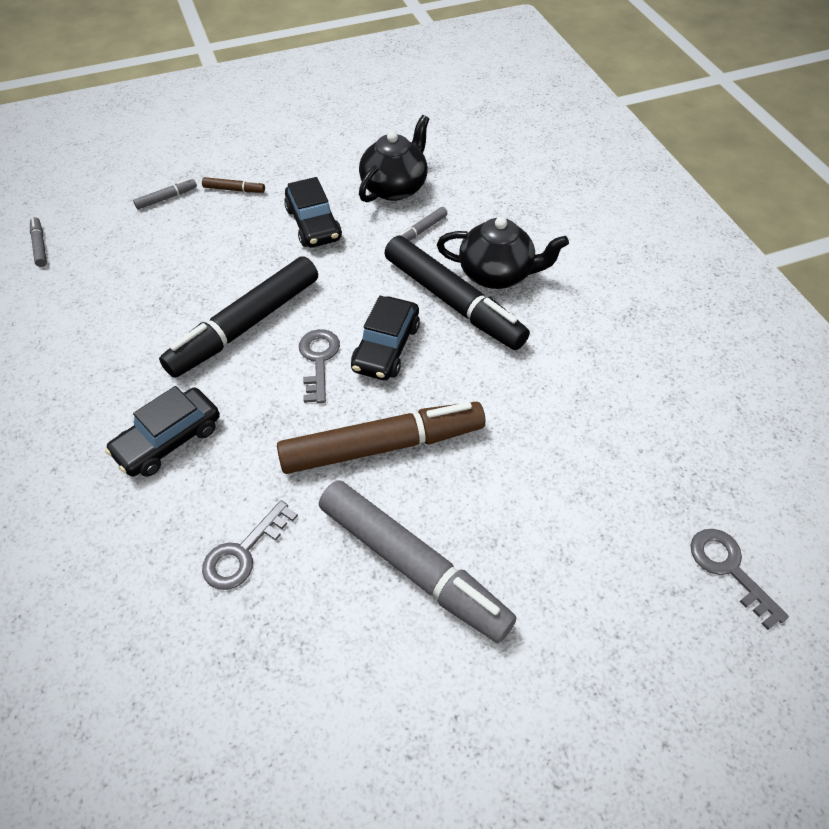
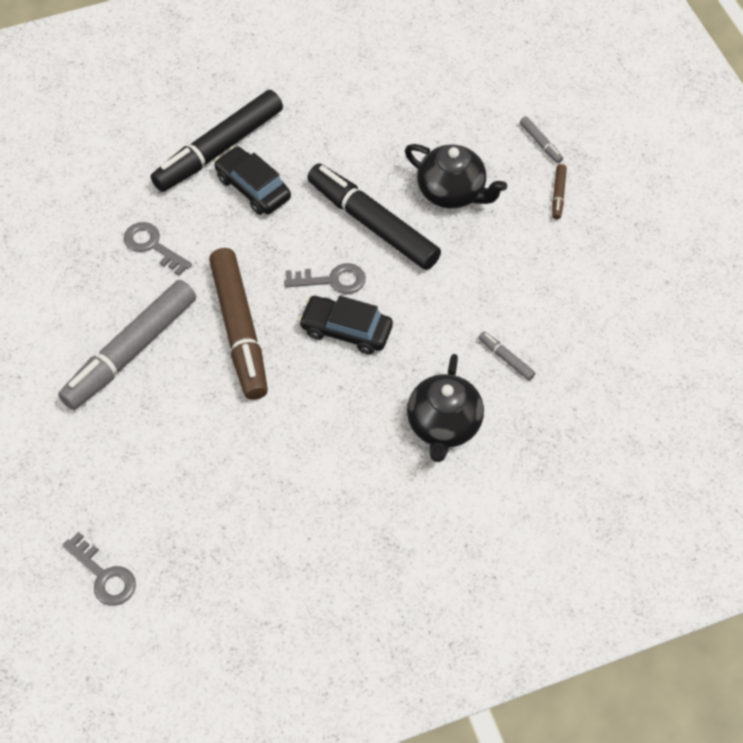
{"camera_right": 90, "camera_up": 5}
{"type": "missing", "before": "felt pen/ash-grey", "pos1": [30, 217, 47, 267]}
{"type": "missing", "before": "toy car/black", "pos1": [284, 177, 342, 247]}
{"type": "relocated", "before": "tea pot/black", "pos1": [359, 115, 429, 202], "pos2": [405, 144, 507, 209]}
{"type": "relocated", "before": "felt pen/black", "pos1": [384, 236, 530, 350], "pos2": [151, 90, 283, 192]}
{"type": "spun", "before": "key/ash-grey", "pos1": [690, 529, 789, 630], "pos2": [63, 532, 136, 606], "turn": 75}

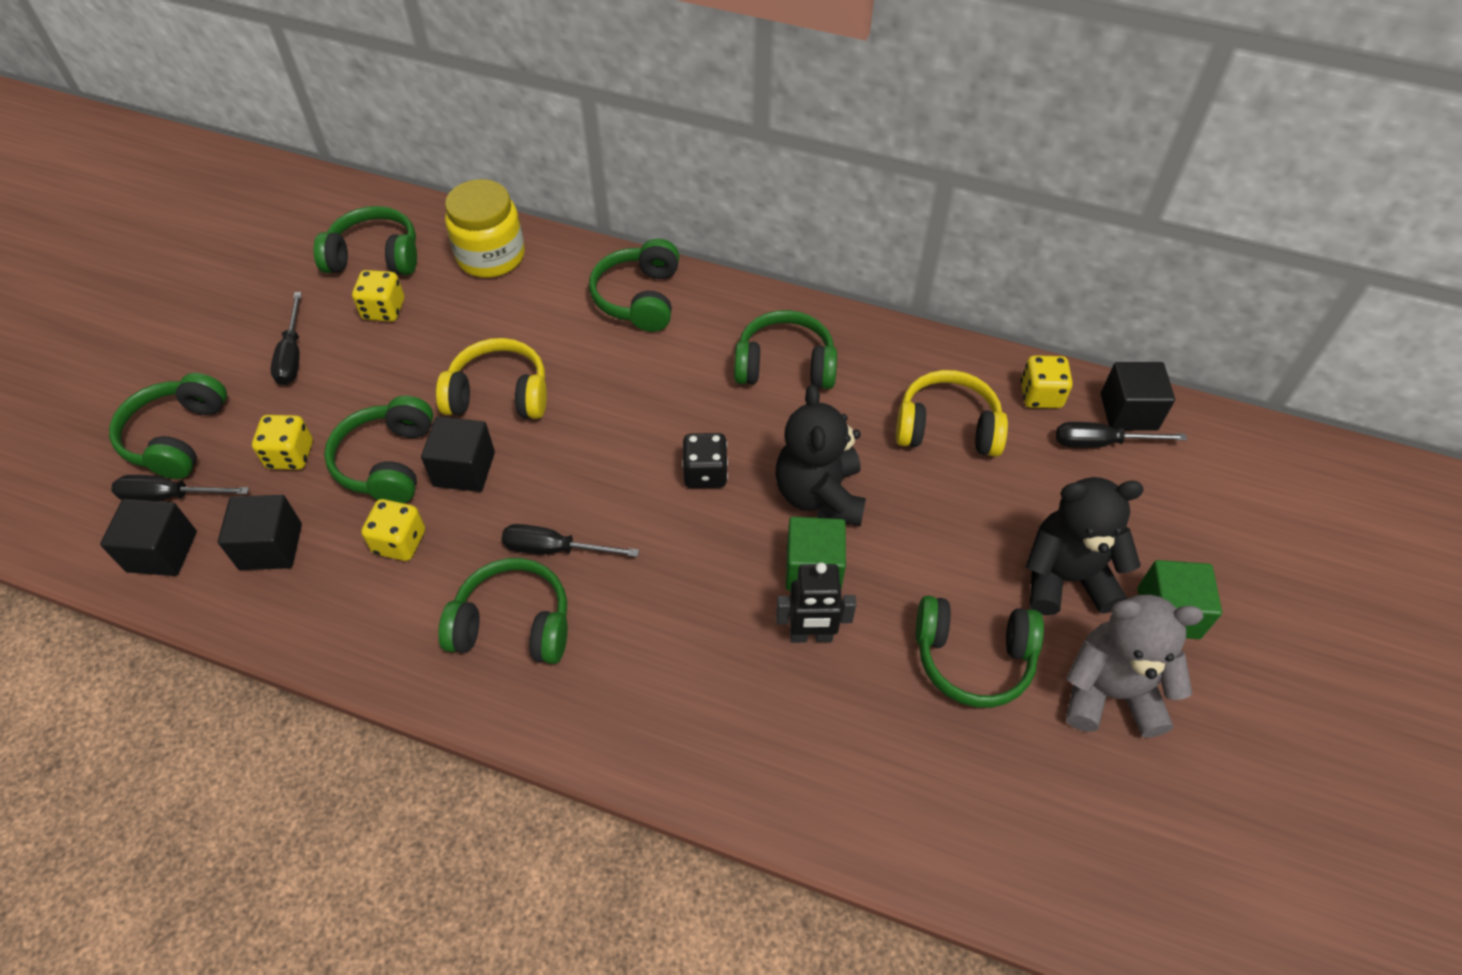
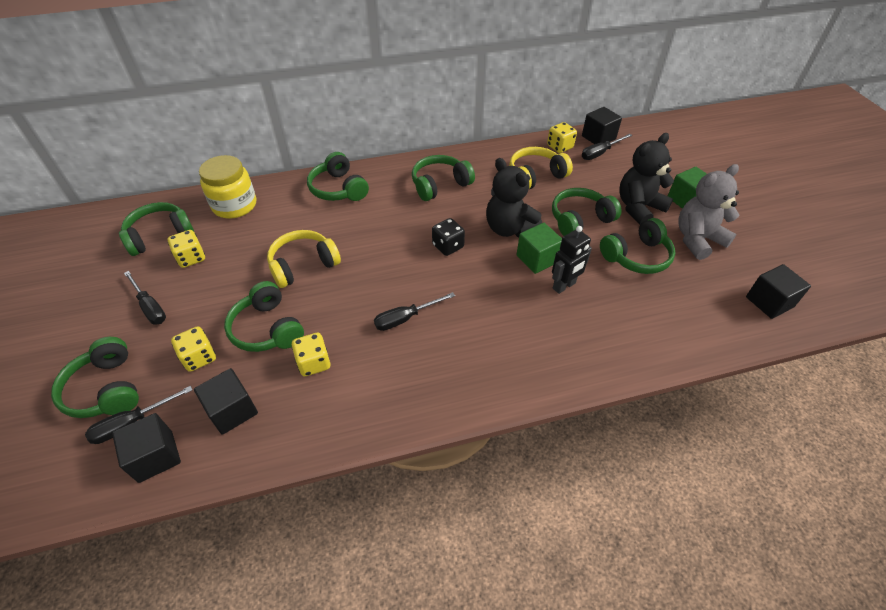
{"camera_right": -35, "camera_up": -5}
{"type": "relocated", "before": "block/black", "pos1": [421, 416, 495, 492], "pos2": [746, 264, 811, 319]}
{"type": "relocated", "before": "headphones/leaf-green", "pos1": [438, 558, 568, 664], "pos2": [552, 188, 622, 236]}

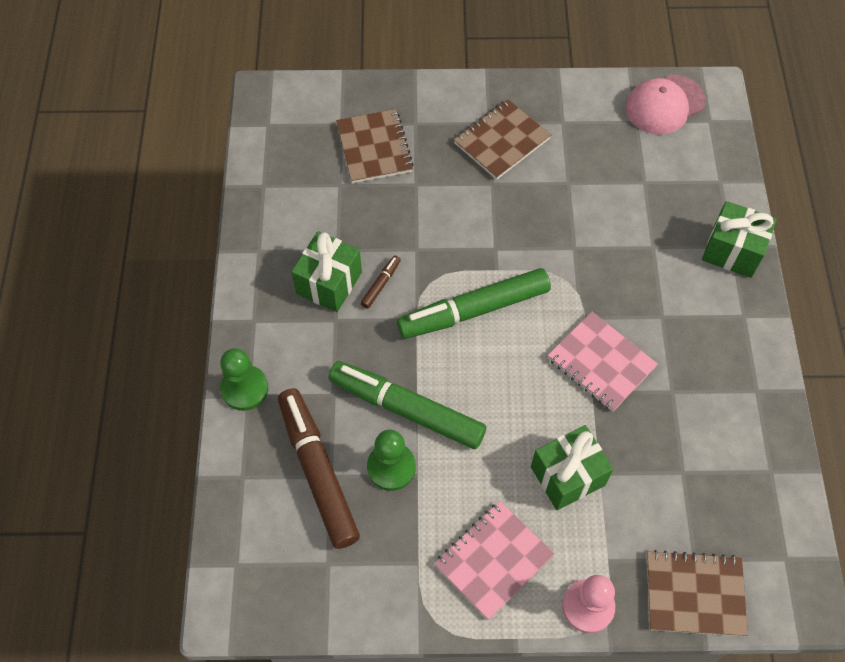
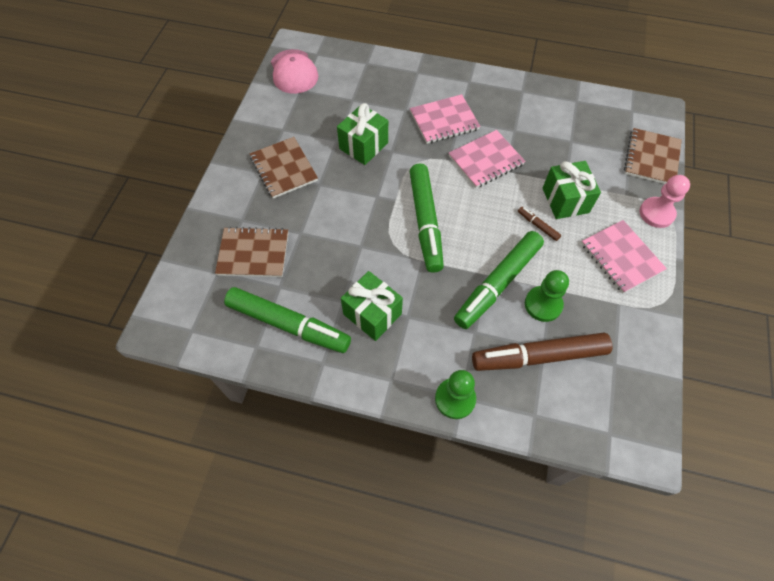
{"camera_right": -75, "camera_up": 0}
{"type": "appeared", "after": "felt pen/leaf-green", "pos2": [224, 287, 351, 353]}
{"type": "appeared", "after": "exercise book/rose-pink", "pos2": [410, 94, 480, 144]}
{"type": "relocated", "before": "felt pen/russet", "pos1": [360, 256, 401, 309], "pos2": [518, 207, 561, 241]}
{"type": "relocated", "before": "gift/leaf-green", "pos1": [702, 201, 777, 278], "pos2": [337, 103, 388, 165]}

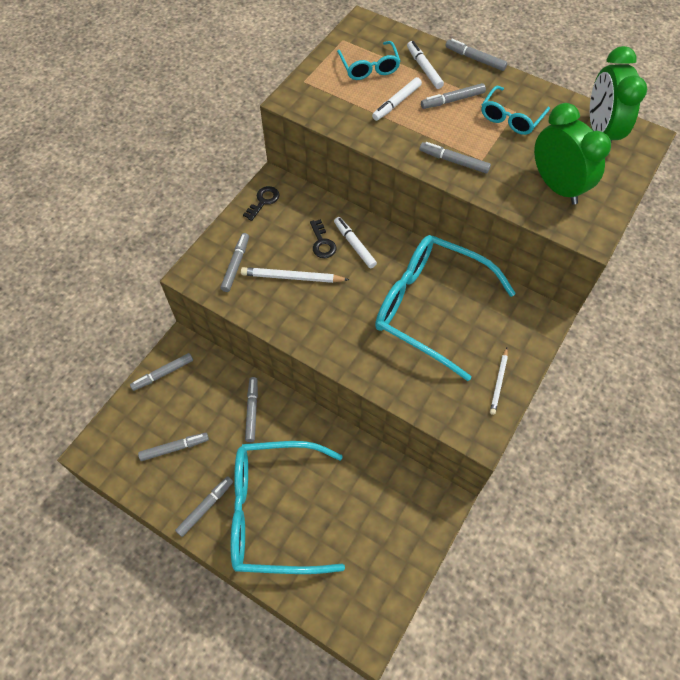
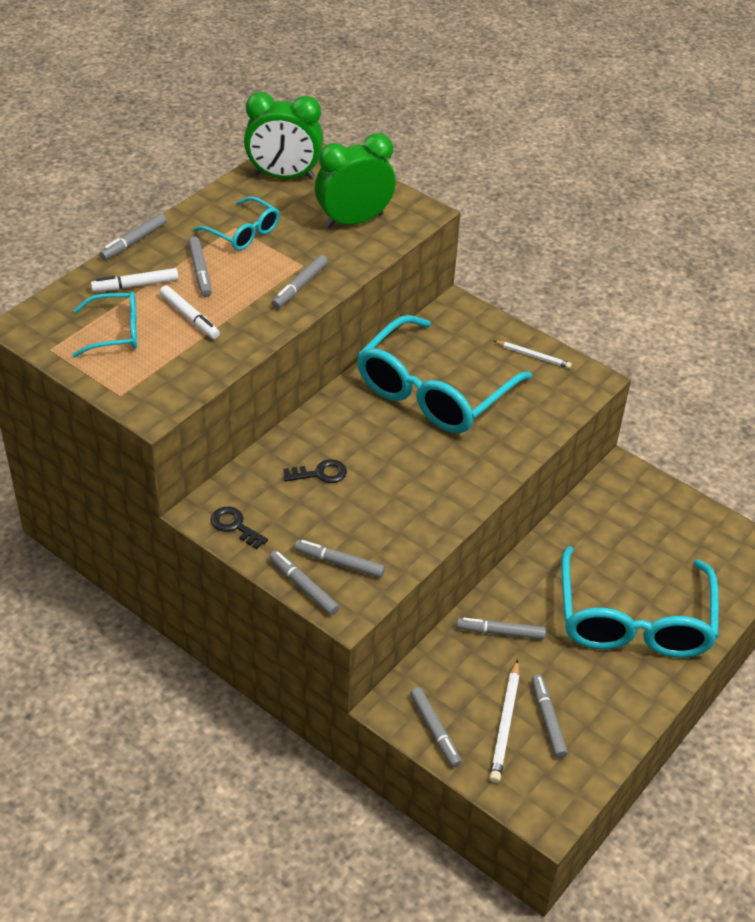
{"camera_right": -85, "camera_up": -15}
{"type": "missing", "before": "felt pen/pure white", "pos1": [334, 217, 377, 268]}
{"type": "relocated", "before": "felt pen/ash-grey", "pos1": [175, 476, 233, 537], "pos2": [269, 551, 339, 616]}
{"type": "relocated", "before": "pencil/pure white", "pos1": [241, 267, 349, 283], "pos2": [489, 659, 520, 783]}

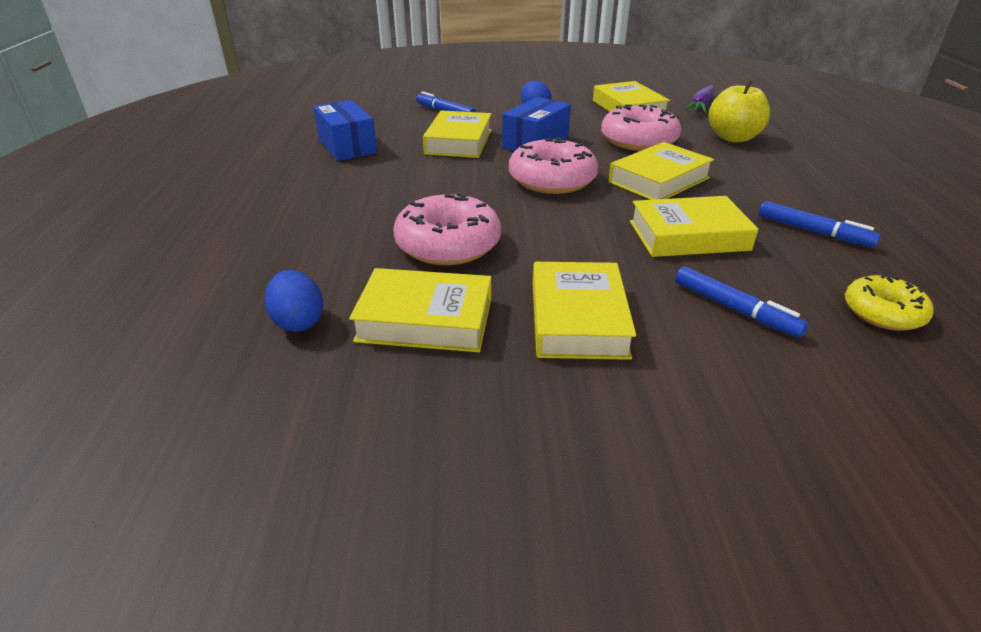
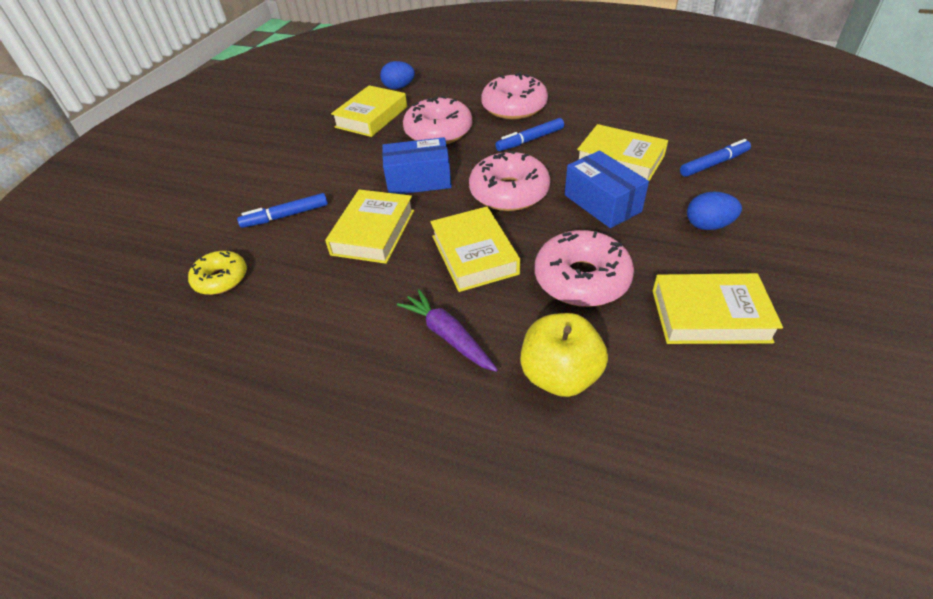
{"camera_right": 115, "camera_up": 10}
{"type": "missing", "before": "hardback/bright yellow", "pos1": [533, 262, 636, 360]}
{"type": "appeared", "after": "donut/rose-pink", "pos2": [481, 72, 548, 120]}
{"type": "relocated", "before": "package/blue", "pos1": [313, 100, 377, 161], "pos2": [382, 137, 452, 194]}
{"type": "relocated", "before": "root vegetable/royal purple", "pos1": [685, 85, 714, 113], "pos2": [397, 289, 498, 372]}
{"type": "relocated", "before": "felt pen/blue", "pos1": [759, 201, 880, 248], "pos2": [495, 118, 564, 151]}

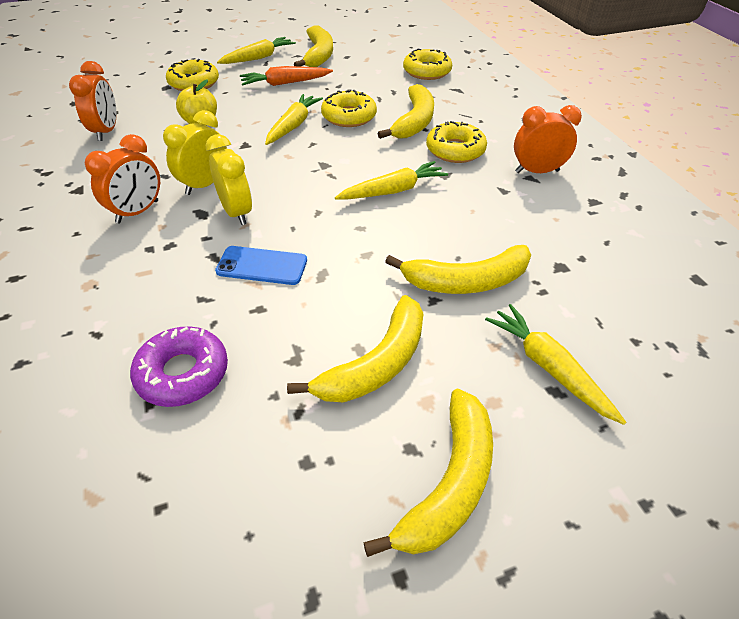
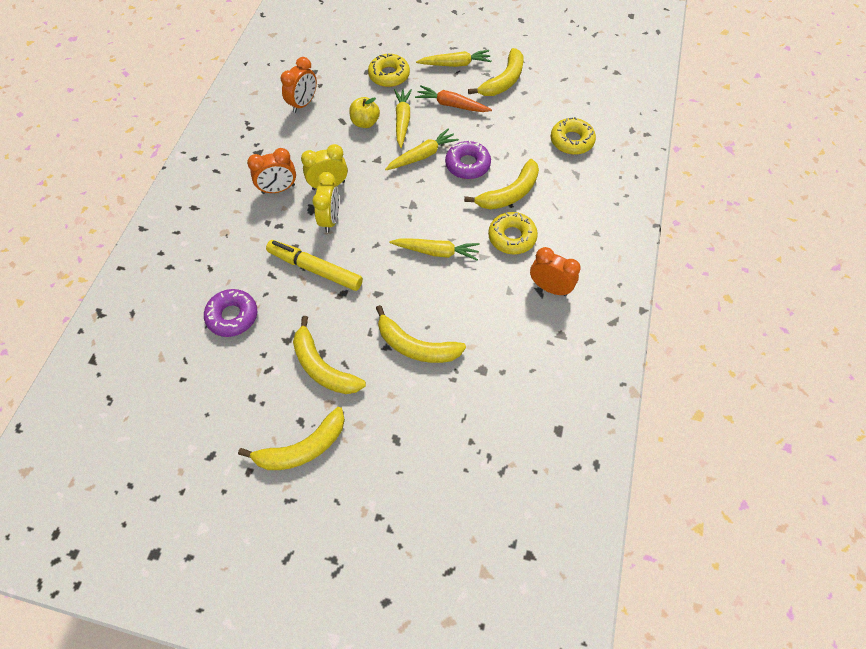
{"camera_right": 35, "camera_up": 15}
{"type": "relocated", "before": "root vegetable/bright yellow", "pos1": [485, 304, 626, 425], "pos2": [394, 89, 412, 148]}
{"type": "exchanged", "before": "mobile phone/blue", "after": "felt pen/bright yellow", "pos1": [215, 246, 307, 285], "pos2": [266, 240, 363, 291]}
{"type": "colour", "before": "donut/bright yellow", "after": "donut/royal purple", "pos1": [321, 89, 377, 127], "pos2": [445, 141, 491, 179]}
{"type": "spun", "before": "toy banana/bright yellow", "pos1": [287, 295, 424, 402], "pos2": [293, 316, 366, 394], "turn": 60}

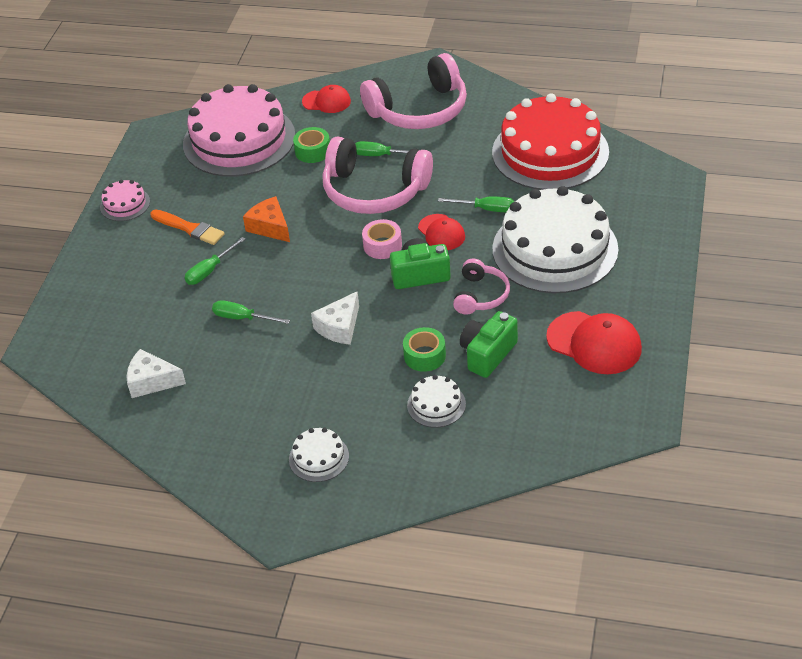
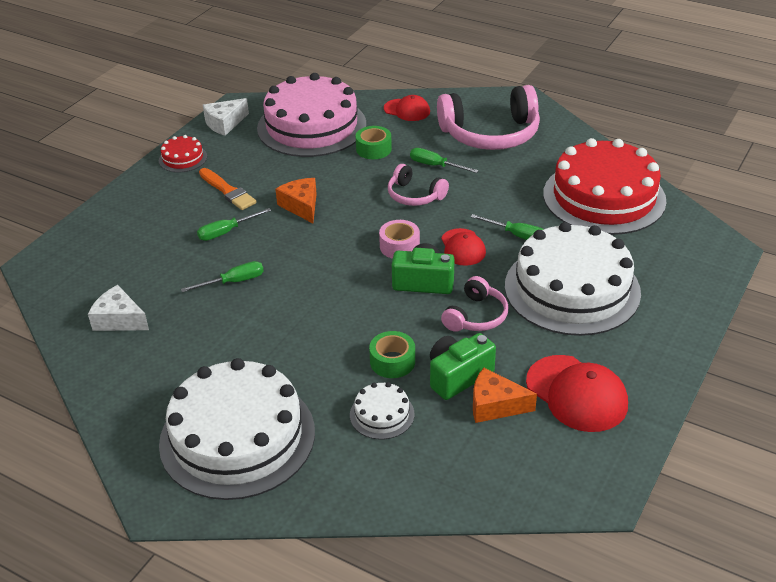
{"camera_right": 15, "camera_up": -5}
{"type": "appeared", "after": "piece of cheese/bright orange", "pos2": [473, 368, 537, 423]}
{"type": "relocated", "before": "piece of cheese/pure white", "pos1": [311, 291, 359, 345], "pos2": [203, 98, 249, 136]}
{"type": "colour", "before": "layer cake/rose-pink", "after": "layer cake/crimson", "pos1": [100, 180, 150, 221], "pos2": [159, 135, 207, 173]}
{"type": "spun", "before": "screwdriver/leaf-green", "pos1": [212, 300, 290, 324], "pos2": [181, 261, 264, 292], "turn": 120}
{"type": "size", "before": "layer cake/pure white", "pos1": [289, 428, 349, 482], "pos2": [159, 358, 315, 500], "scale": 2.35}
{"type": "size", "before": "headphones/rose-pink", "pos1": [322, 137, 433, 214], "pos2": [388, 164, 449, 206], "scale": 0.53}

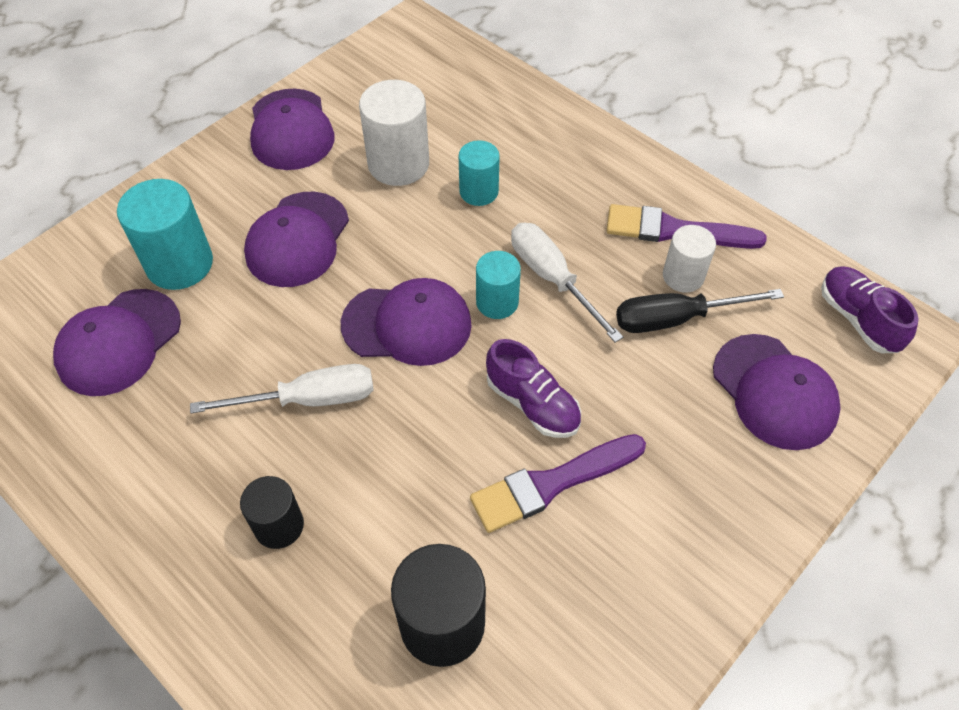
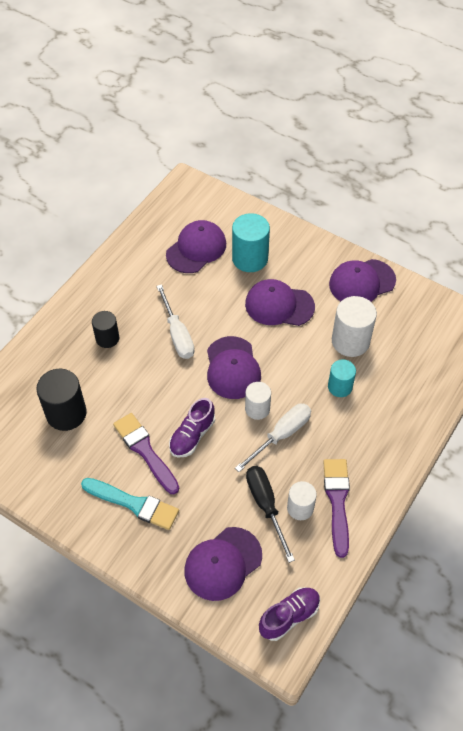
{"camera_right": 80, "camera_up": 0}
{"type": "appeared", "after": "paint brush/aqua", "pos2": [81, 478, 179, 530]}
{"type": "colour", "before": "cylinder/aqua", "after": "cylinder/pure white", "pos1": [476, 251, 521, 319], "pos2": [245, 382, 271, 420]}
{"type": "spun", "before": "cap/royal purple", "pos1": [53, 289, 181, 396], "pos2": [166, 220, 226, 273], "turn": 105}

